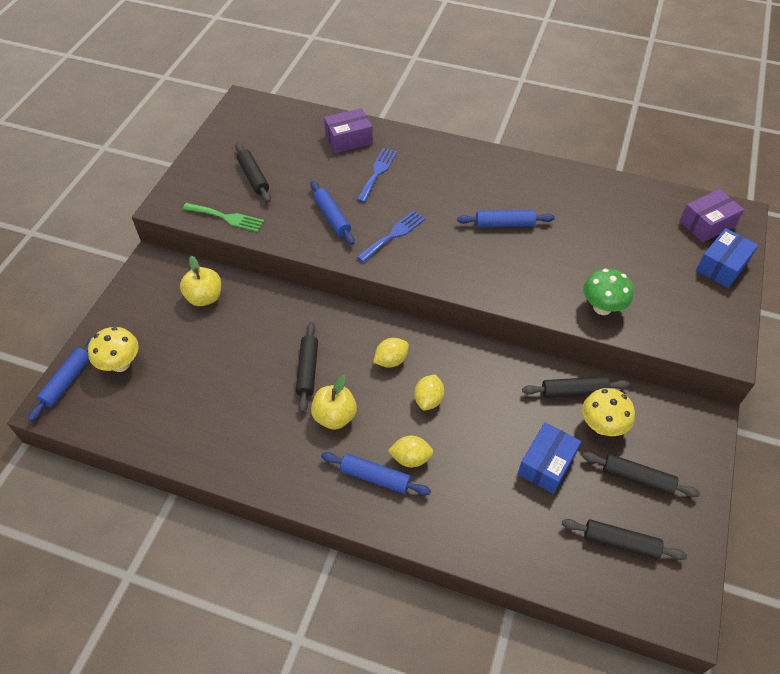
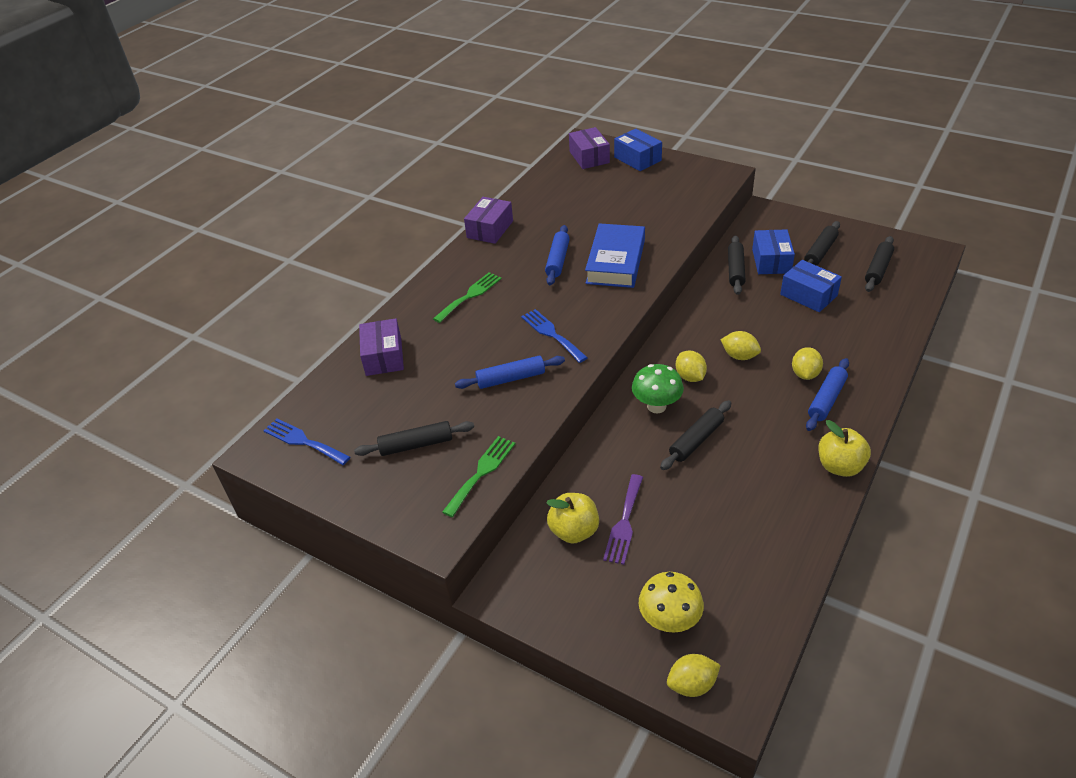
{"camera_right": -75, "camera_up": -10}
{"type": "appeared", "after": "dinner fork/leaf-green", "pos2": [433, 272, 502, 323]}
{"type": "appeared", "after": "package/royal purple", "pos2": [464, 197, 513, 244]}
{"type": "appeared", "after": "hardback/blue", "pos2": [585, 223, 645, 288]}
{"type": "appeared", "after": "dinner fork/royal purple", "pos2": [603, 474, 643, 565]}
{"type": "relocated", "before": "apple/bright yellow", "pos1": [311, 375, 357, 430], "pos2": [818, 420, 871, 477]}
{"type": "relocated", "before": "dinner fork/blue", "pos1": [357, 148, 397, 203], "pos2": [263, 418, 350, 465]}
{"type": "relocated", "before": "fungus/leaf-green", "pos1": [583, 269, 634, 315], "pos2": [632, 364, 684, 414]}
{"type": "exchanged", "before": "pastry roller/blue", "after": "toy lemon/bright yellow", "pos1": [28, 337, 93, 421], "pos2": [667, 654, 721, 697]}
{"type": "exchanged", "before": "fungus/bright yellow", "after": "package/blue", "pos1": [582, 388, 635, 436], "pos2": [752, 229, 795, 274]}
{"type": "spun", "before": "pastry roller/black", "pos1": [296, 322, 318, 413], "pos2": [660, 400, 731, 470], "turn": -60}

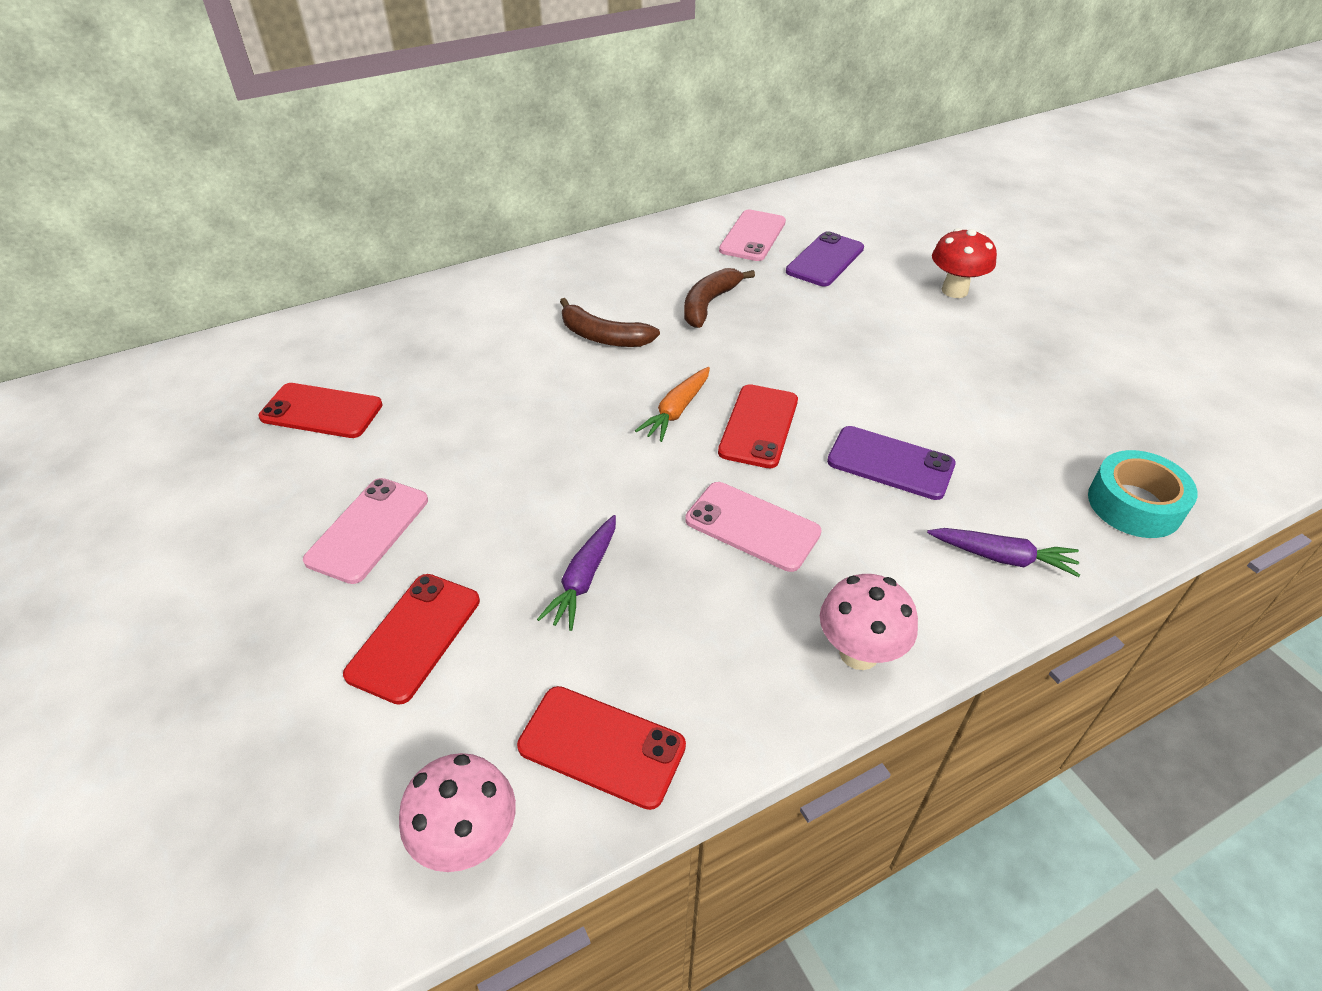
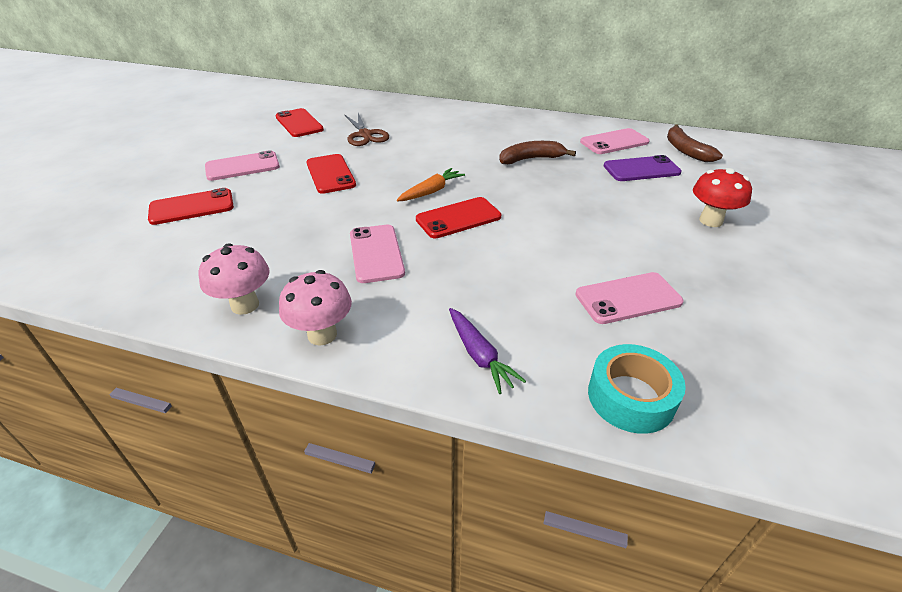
{"camera_right": 45, "camera_up": -5}
{"type": "missing", "before": "root vegetable/royal purple", "pos1": [537, 515, 616, 631]}
{"type": "missing", "before": "mobile phone/royal purple", "pos1": [827, 426, 956, 500]}
{"type": "appeared", "after": "pair of scissors/russet", "pos2": [345, 113, 389, 146]}
{"type": "appeared", "after": "mobile phone/rose-pink", "pos2": [575, 272, 684, 324]}
{"type": "relocated", "before": "fungus/rose-pink", "pos1": [399, 753, 516, 872], "pos2": [199, 244, 269, 315]}
{"type": "relocated", "before": "mobile phone/crimson", "pos1": [517, 686, 686, 810], "pos2": [306, 154, 356, 194]}
{"type": "relocated", "before": "toy banana/russet", "pos1": [560, 298, 660, 347], "pos2": [667, 124, 723, 162]}
{"type": "spun", "before": "root vegetable/bright orange", "pos1": [635, 367, 710, 442], "pos2": [397, 168, 465, 202], "turn": 150}

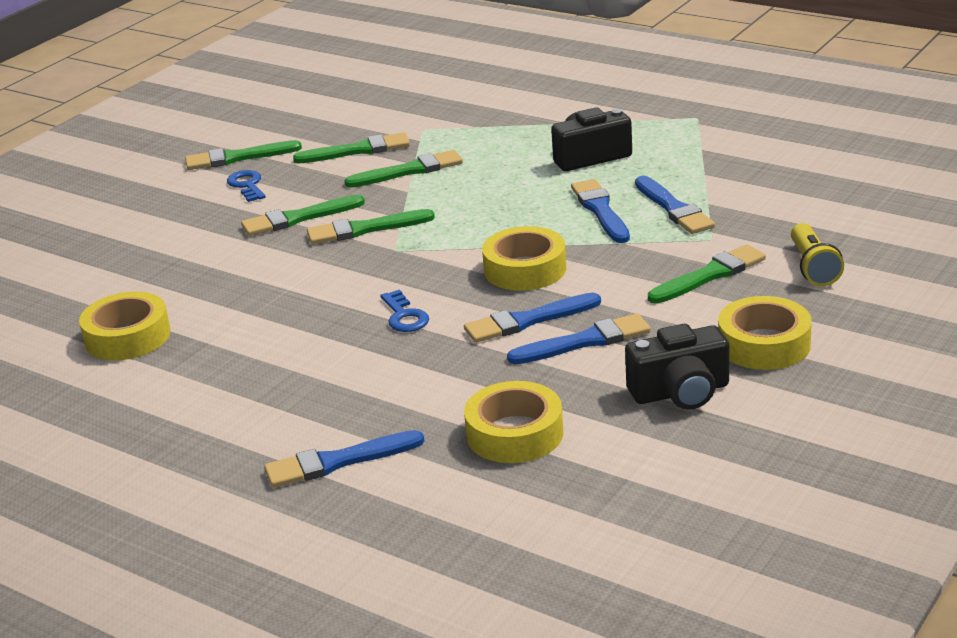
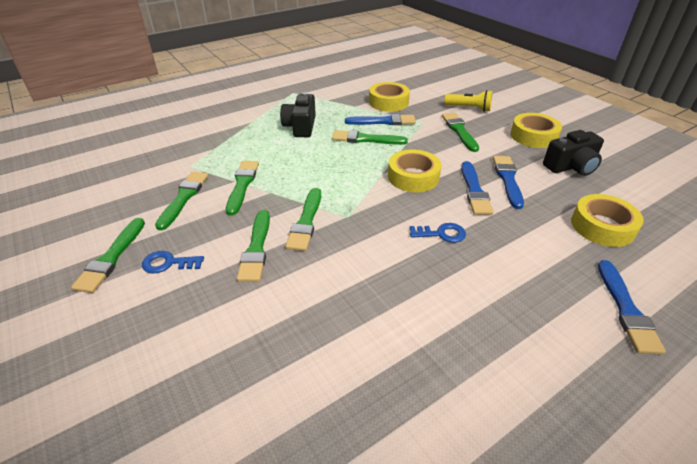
{"camera_right": -70, "camera_up": 10}
{"type": "relocated", "before": "tape/bright yellow", "pos1": [79, 291, 170, 360], "pos2": [369, 82, 410, 112]}
{"type": "colour", "before": "paint brush/blue", "after": "paint brush/leaf-green", "pos1": [571, 179, 630, 243], "pos2": [332, 130, 408, 145]}
{"type": "spun", "before": "camera/black", "pos1": [625, 324, 729, 410], "pos2": [543, 130, 604, 176], "turn": 60}

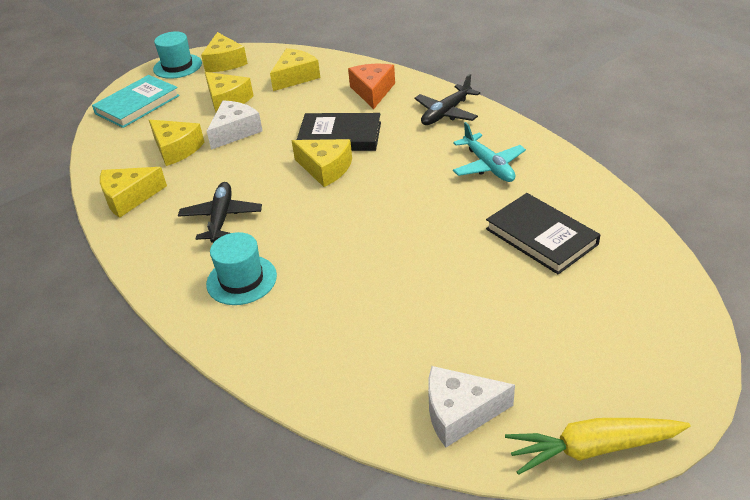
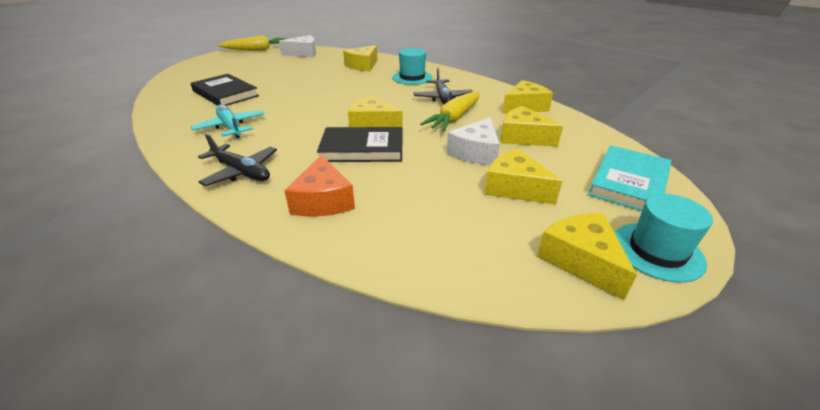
{"camera_right": 170, "camera_up": -5}
{"type": "appeared", "after": "root vegetable/bright yellow", "pos2": [420, 92, 480, 131]}
{"type": "relocated", "before": "piece of cheese/bright yellow", "pos1": [270, 48, 320, 91], "pos2": [343, 45, 377, 71]}
{"type": "spun", "before": "aeroplane/black", "pos1": [414, 74, 480, 125], "pos2": [198, 134, 277, 186], "turn": 90}

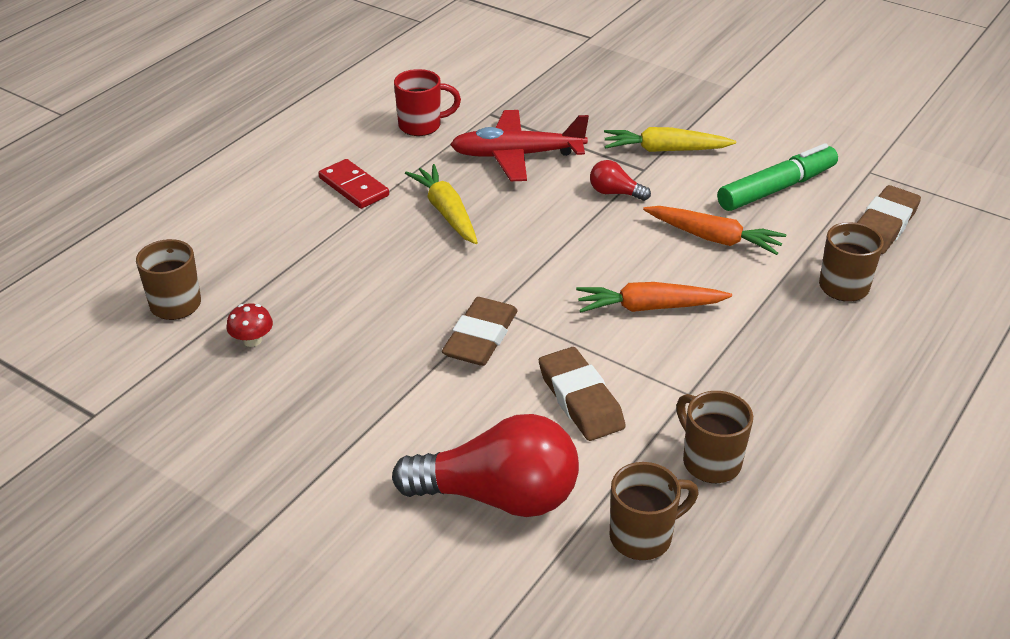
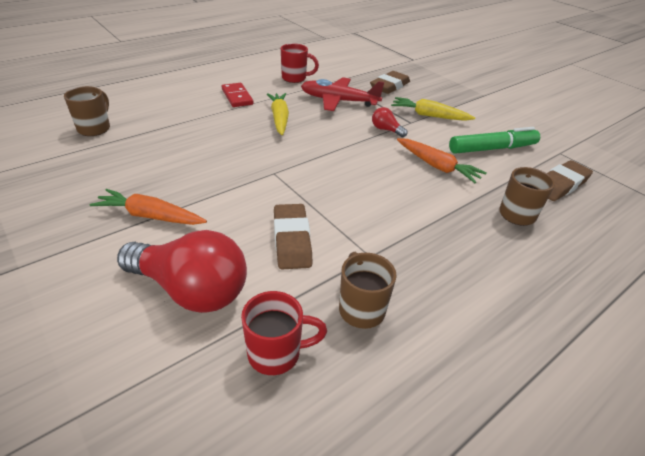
{"camera_right": 15, "camera_up": 0}
{"type": "missing", "before": "fungus/crimson", "pos1": [227, 303, 273, 347]}
{"type": "relocated", "before": "eraser/russet", "pos1": [442, 297, 518, 366], "pos2": [370, 71, 410, 94]}
{"type": "relocated", "before": "root vegetable/bright orange", "pos1": [576, 282, 732, 312], "pos2": [90, 189, 207, 225]}
{"type": "colour", "before": "coffee mug/russet", "after": "coffee mug/crimson", "pos1": [610, 462, 698, 560], "pos2": [241, 291, 327, 375]}

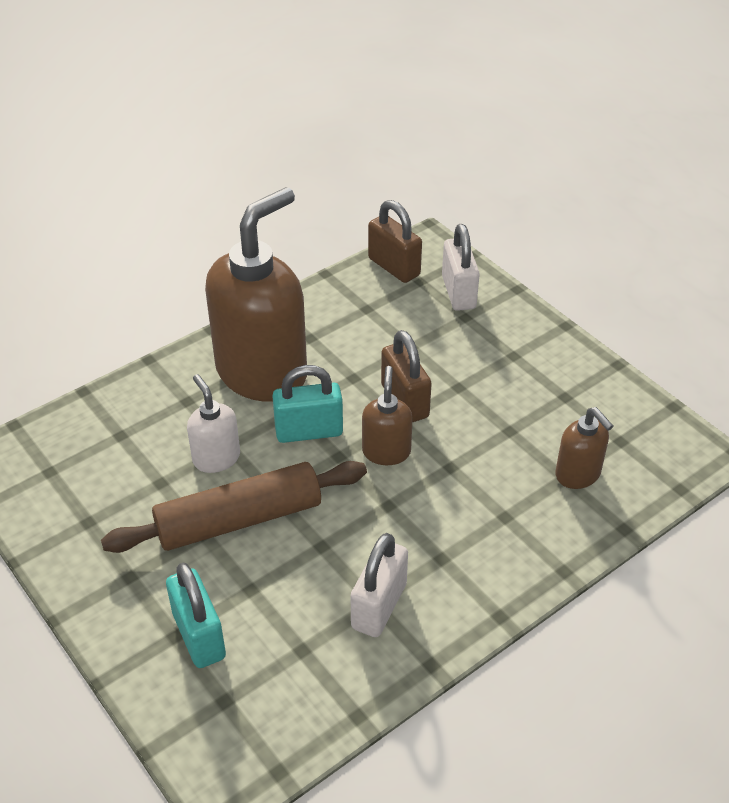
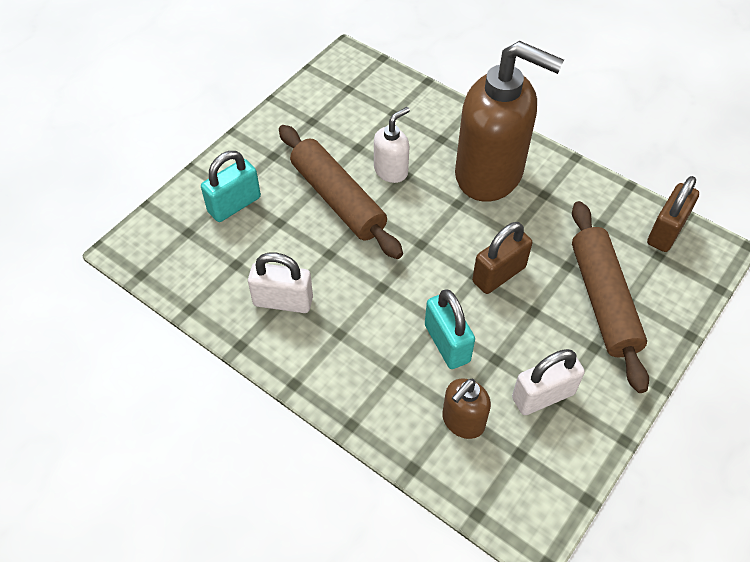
{"camera_right": 75, "camera_up": 10}
{"type": "missing", "before": "pump bottle/russet", "pos1": [362, 366, 413, 465]}
{"type": "appeared", "after": "pastry roller/russet", "pos2": [572, 201, 649, 393]}
{"type": "relocated", "before": "lock/aqua", "pos1": [272, 365, 343, 443], "pos2": [425, 289, 475, 369]}
{"type": "relocated", "before": "lock/pure white", "pos1": [442, 224, 480, 311], "pos2": [512, 349, 585, 415]}

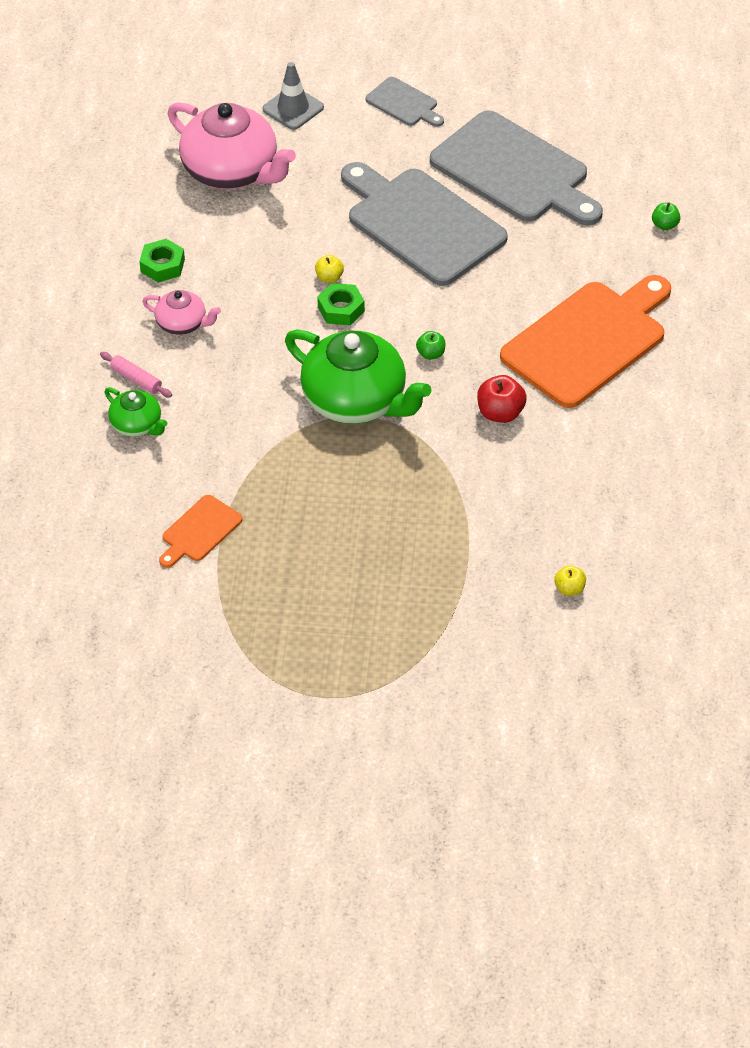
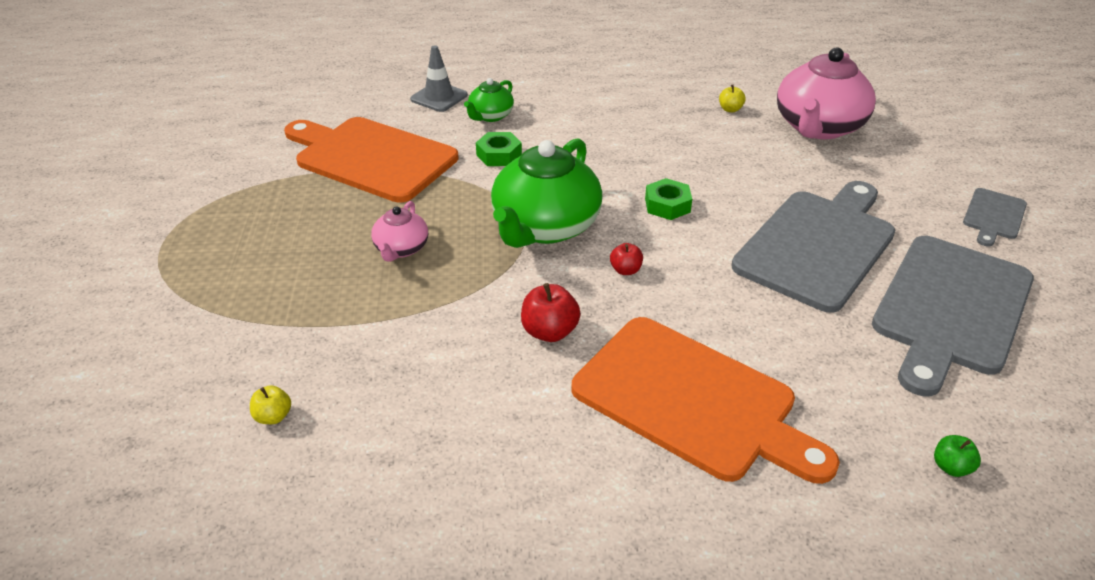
{"camera_right": 80, "camera_up": -10}
{"type": "missing", "before": "pastry roller/rose-pink", "pos1": [100, 352, 172, 398]}
{"type": "relocated", "before": "hex nut/leaf-green", "pos1": [139, 239, 185, 283], "pos2": [476, 132, 522, 166]}
{"type": "relocated", "before": "tea pot/rose-pink", "pos1": [142, 290, 221, 335], "pos2": [371, 201, 428, 262]}
{"type": "relocated", "before": "safety cone/ash-grey", "pos1": [263, 62, 324, 130], "pos2": [410, 45, 468, 112]}
{"type": "relocated", "before": "apple/bright yellow", "pos1": [315, 255, 344, 283], "pos2": [719, 85, 745, 112]}
{"type": "colour", "before": "apple/leaf-green", "after": "apple/crimson", "pos1": [416, 331, 446, 360], "pos2": [610, 243, 643, 275]}
{"type": "size", "before": "bread board/bright orange", "pos1": [159, 495, 243, 568], "pos2": [284, 117, 458, 203], "scale": 2.15}

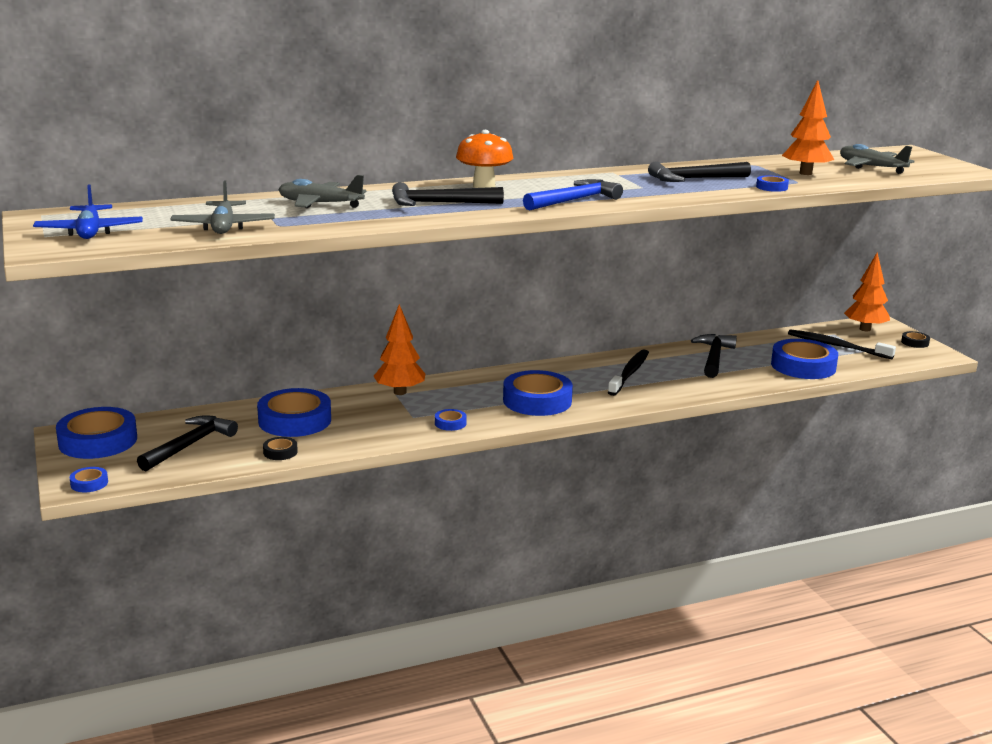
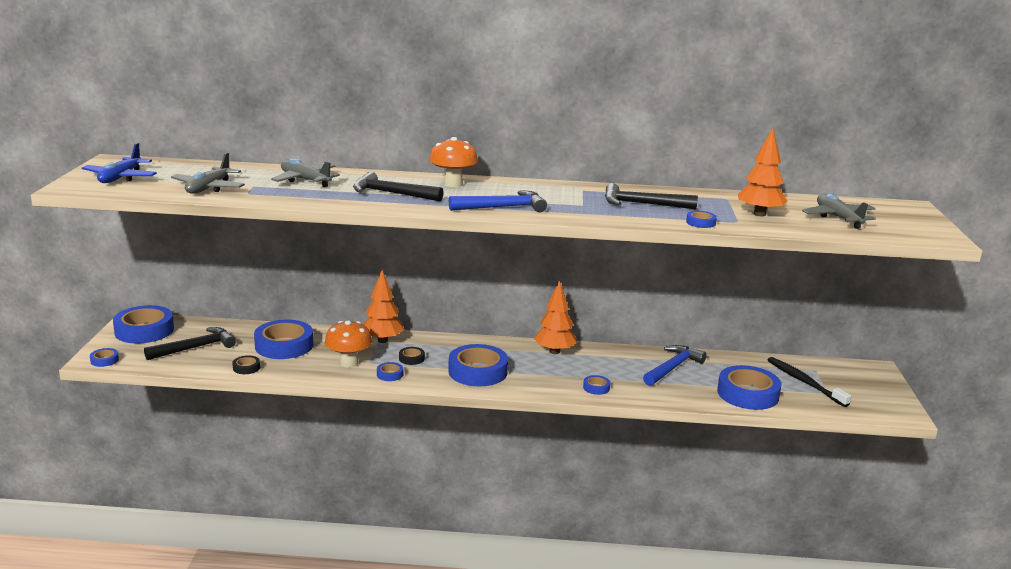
{"camera_right": 25, "camera_up": 0}
{"type": "missing", "before": "tooth brush/black", "pos1": [608, 349, 649, 396]}
{"type": "appeared", "after": "fungus/bright orange", "pos2": [325, 320, 372, 367]}
{"type": "appeared", "after": "tape/blue", "pos2": [583, 375, 610, 395]}
{"type": "relocated", "before": "toy tree/bright orange", "pos1": [844, 252, 890, 331], "pos2": [534, 280, 577, 354]}
{"type": "relocated", "before": "tape/black", "pos1": [901, 331, 930, 348], "pos2": [399, 347, 425, 365]}
{"type": "colour", "before": "claw hammer/black", "after": "claw hammer/blue", "pos1": [691, 334, 737, 378], "pos2": [643, 345, 707, 386]}

